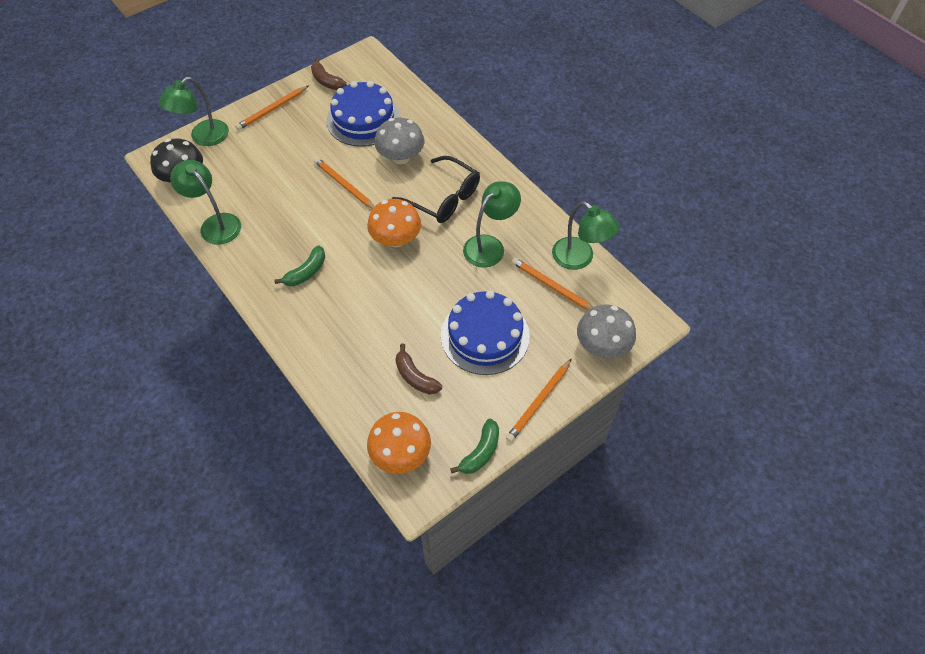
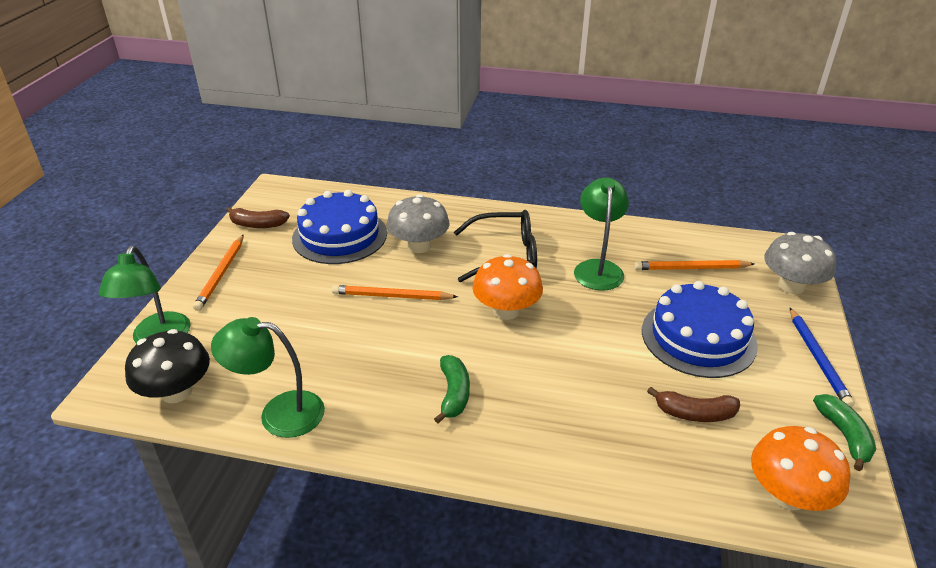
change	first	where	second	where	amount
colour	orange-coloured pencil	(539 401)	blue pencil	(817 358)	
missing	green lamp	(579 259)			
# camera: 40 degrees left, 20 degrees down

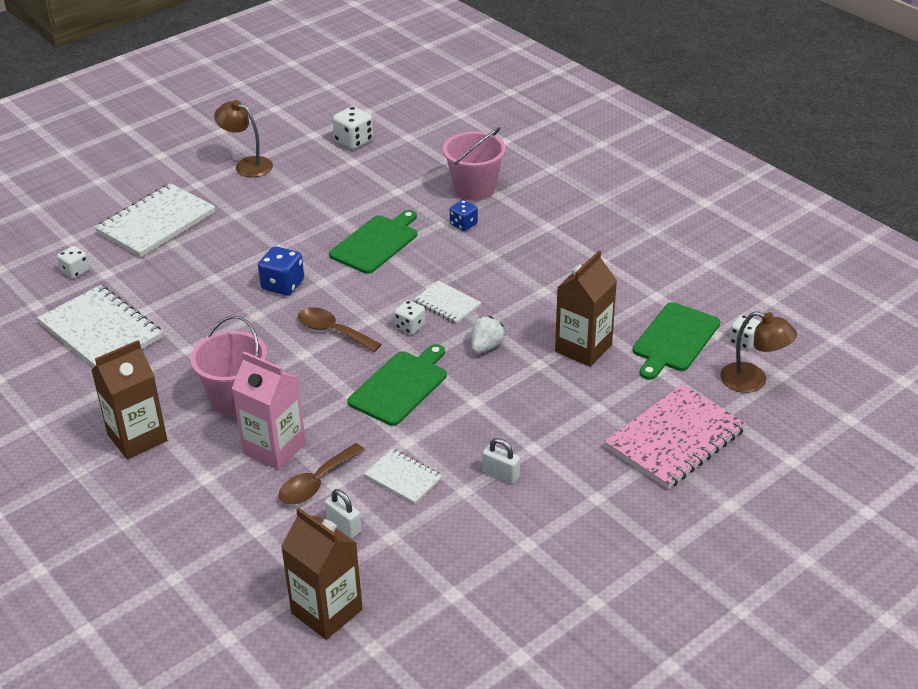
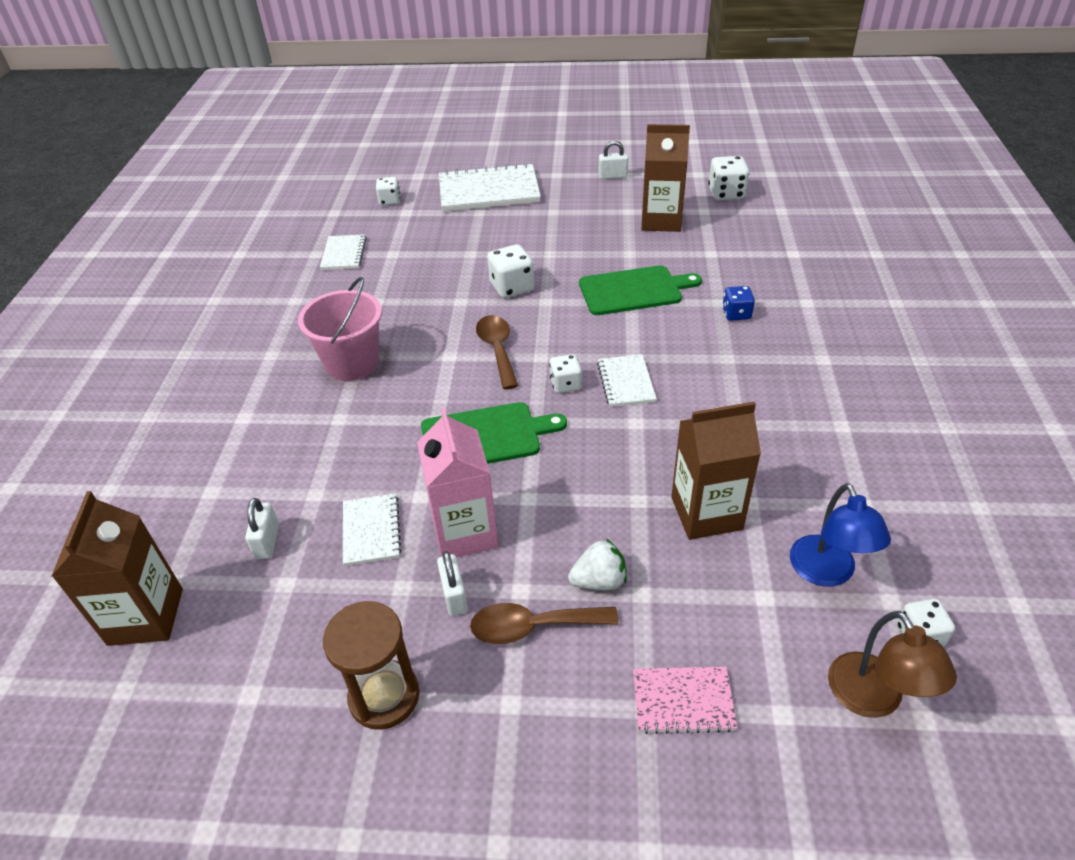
change	first	where	second	where	amount
size	pure white notebook	(101 331)		(344 254)	x0.53
relocated	dark brown milk carton	(137 438)		(661 221)	
exchanged	dark brown lamp	(247 165)	pure white small lock	(613 176)	
relocated	rosy milk carton	(274 448)		(465 532)	
colour	blue game die	(283 285)	pure white game die	(512 287)	
relocated	dark brown teaspoon	(316 483)		(533 627)	
missing	rosy bucket	(474 188)			
relocated	pure white berry	(486 347)		(599 581)	
size	rosy notebook	(674 439)		(683 701)	x0.53
exchanged	green cutting board	(674 339)	blue lamp	(827 573)	
appeared			dark brown sand timer	(384 696)	
# camera: 45 degrees right, 5 degrees up

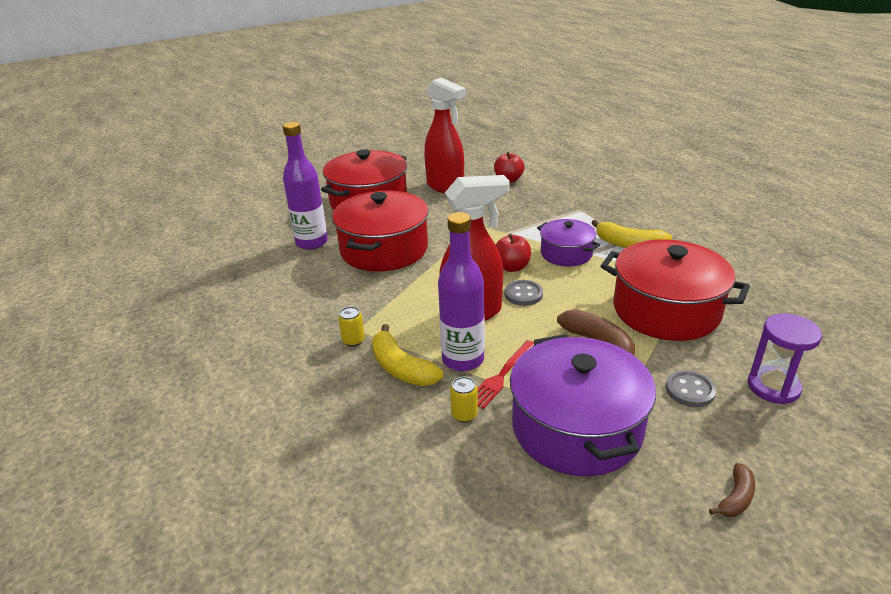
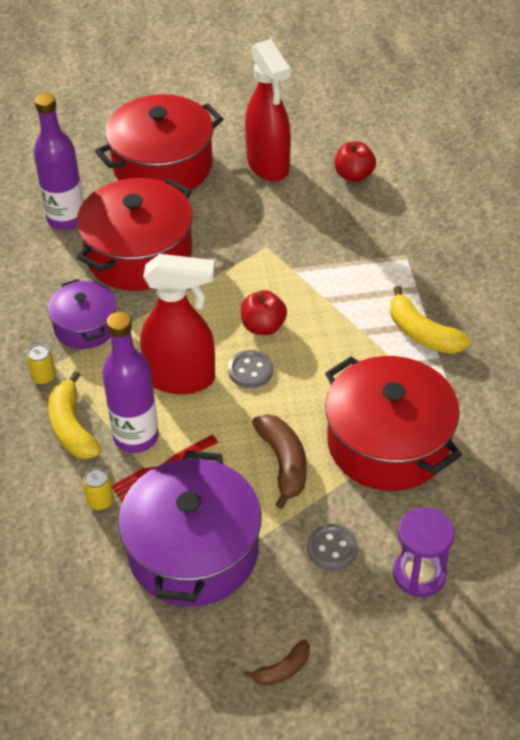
change	first	where	second	where	amount
relocated	purple stockpot	(566 254)		(85 326)	
# camera: 20 degrees right, 15 degrees up

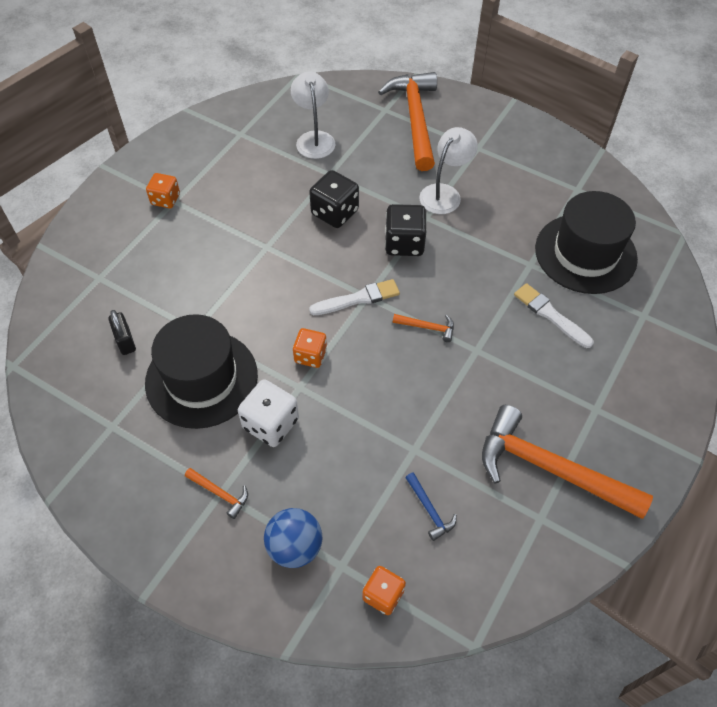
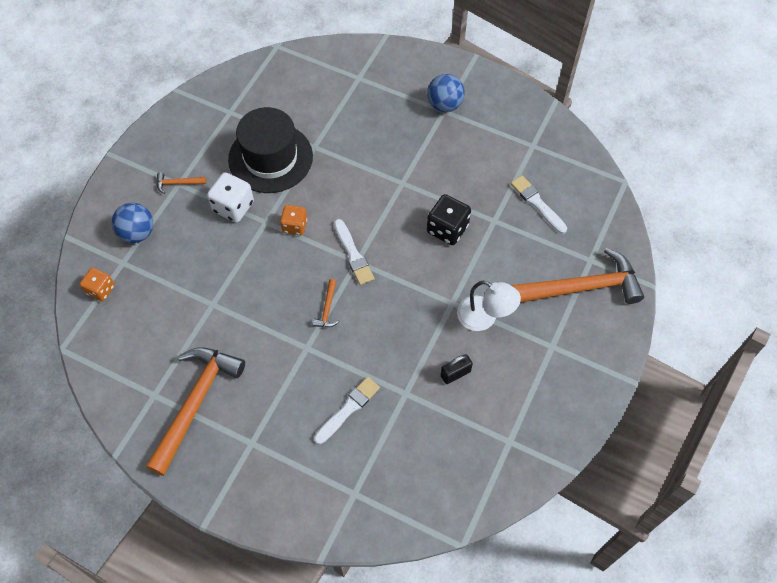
change	first	where	second	where	amount
relocated	jet-black small lock	(125 341)		(455 373)	
exchanged	orange-coloured game die	(165 199)	blue play ball	(444 105)	
spun	orange-coloured hammer	(220 493)		(178 183)	60 degrees clockwise
exchanged	pure white lamp	(314 138)	pure white paint brush	(537 203)	
missing	jet-black game die	(404 243)			
missing	blue hammer	(430 510)			
missing	jet-black hat	(585 253)			
# camera: 85 degrees right, 5 degrees up

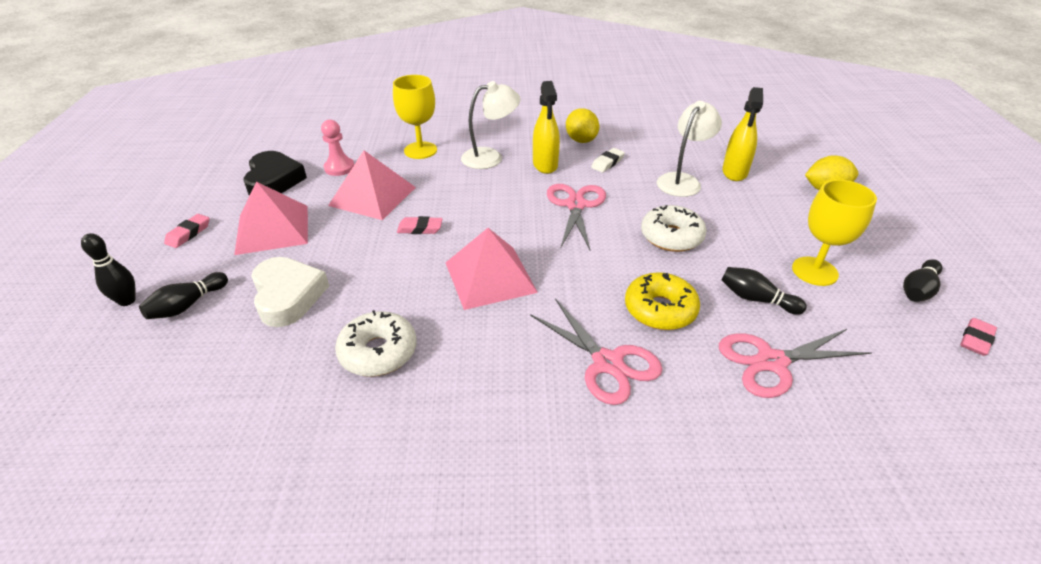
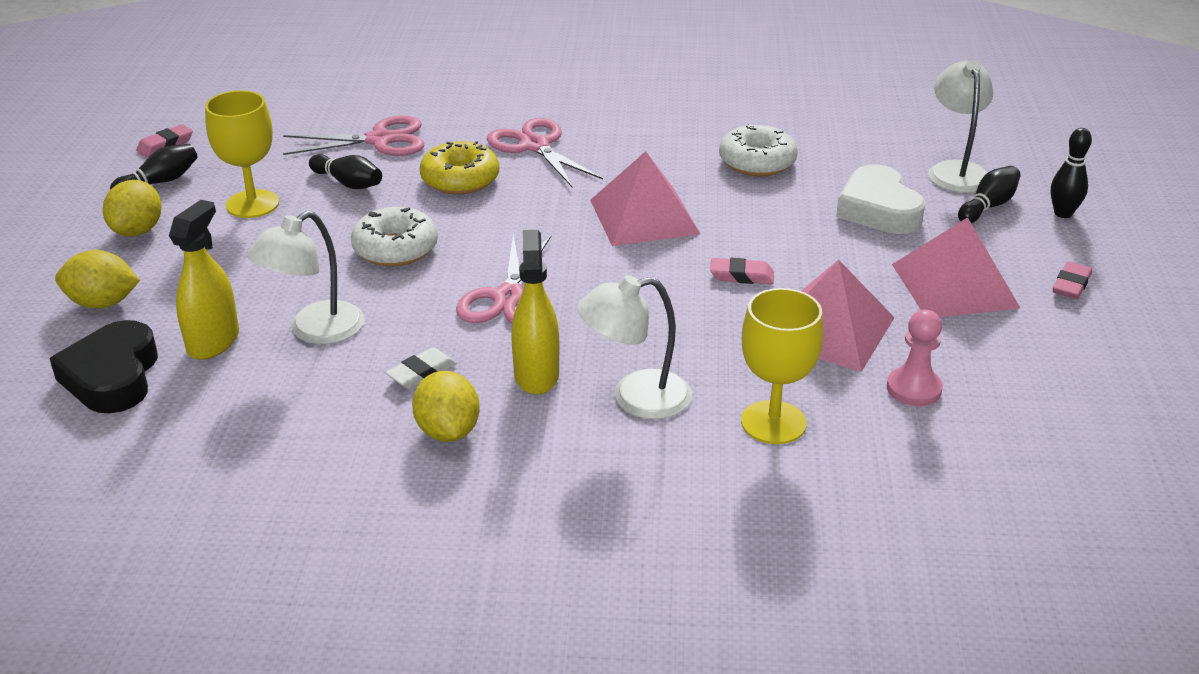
change	first	where	second	where	amount
relocated	jet-black heart	(274 180)		(112 376)	
appeared			yellow lemon	(138 231)	
appeared			pure white lamp	(955 171)	
# camera: 175 degrees left, 5 degrees down

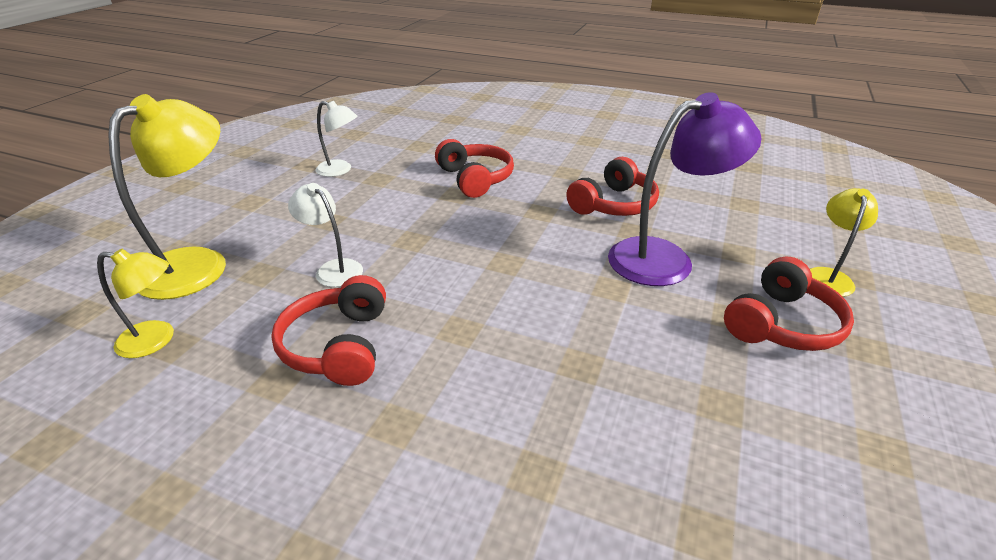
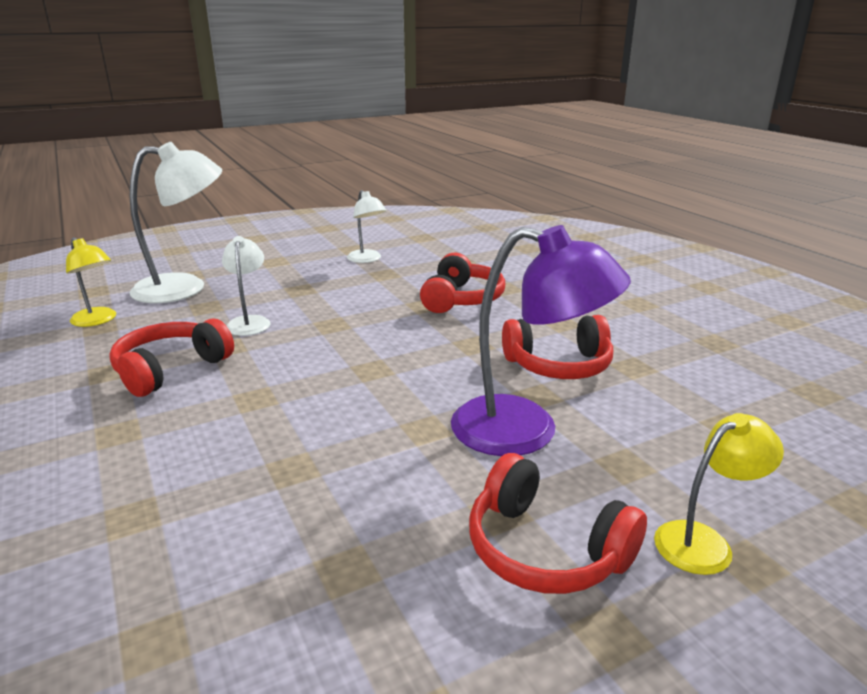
change	first	where	second	where	amount
colour	yellow lamp	(198 264)	pure white lamp	(185 287)	
spun	crimson headset	(781 324)		(545 549)	45 degrees clockwise
# camera: 40 degrees right, 10 degrees down

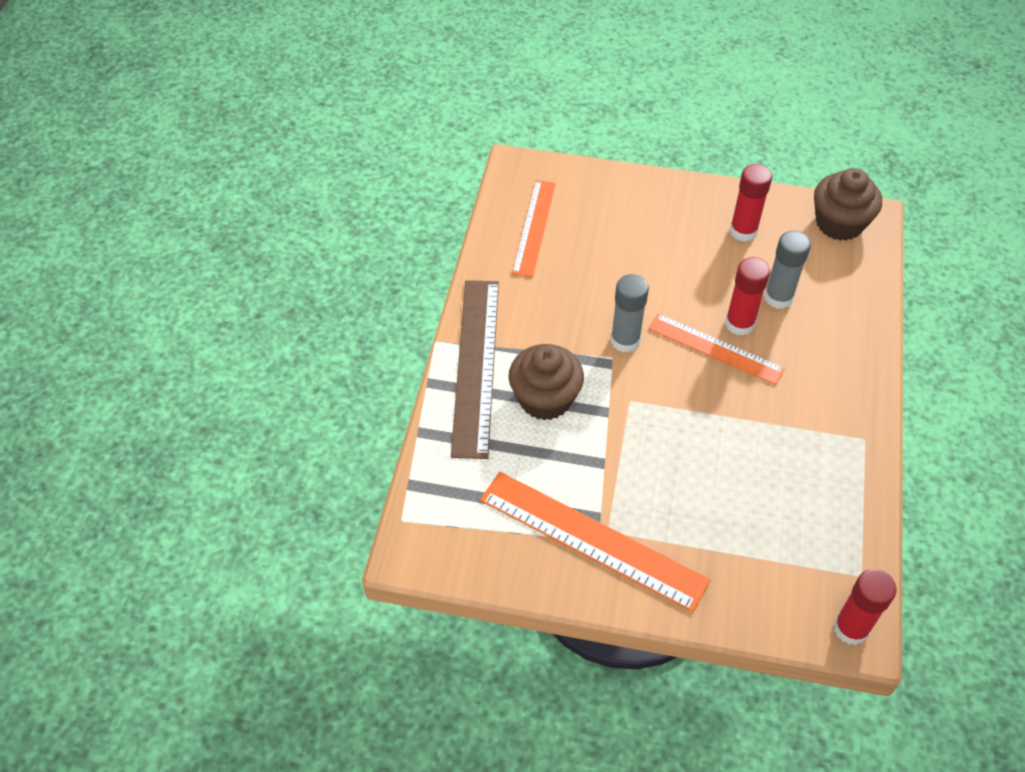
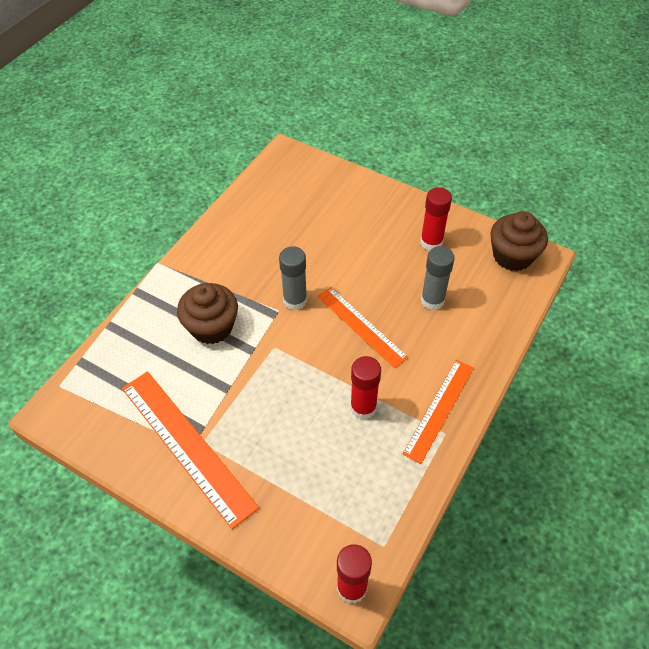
change	first	where	second	where	amount
missing	dark brown ruler	(476 365)			
relocated	orange-coloured ruler	(534 227)		(439 409)	
relocated	crimson glue stick	(739 324)		(363 407)	
# camera: 20 degrees right, 0 degrees up

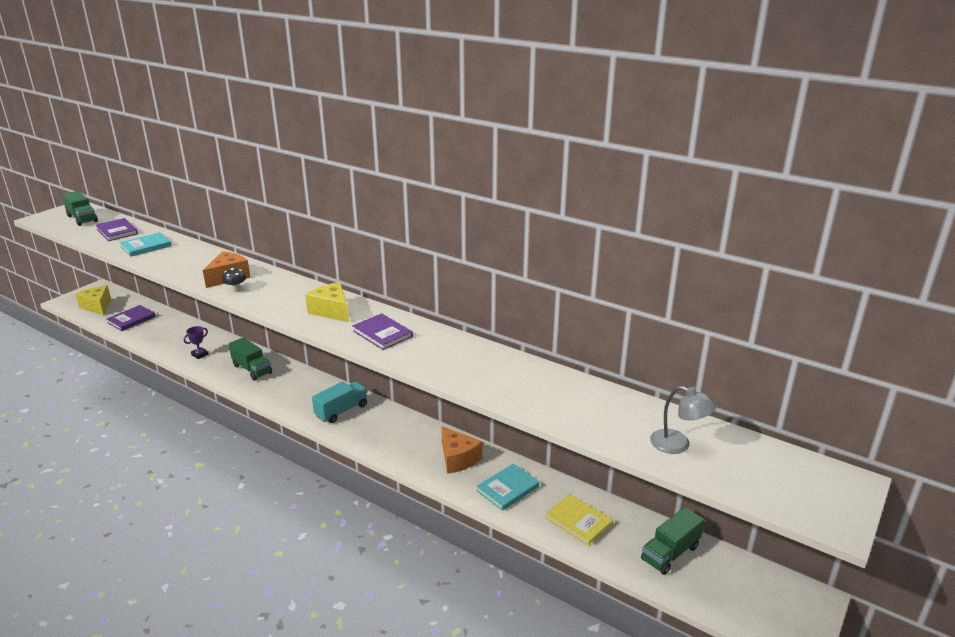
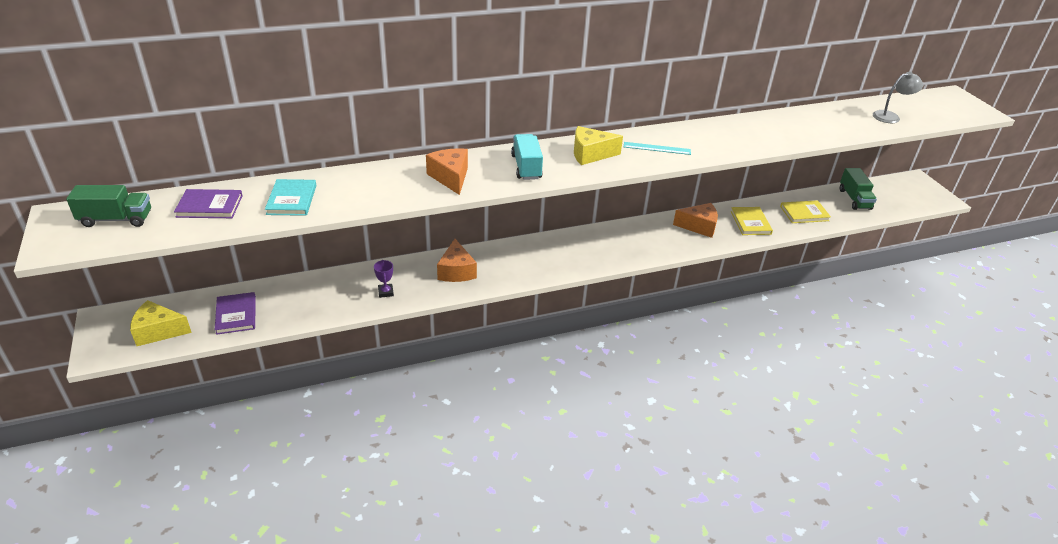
change	first	where	second	where	amount
missing	jet-black mushroom	(235 289)			
exchanged	green truck	(252 369)	orange-coloured cheese	(456 271)	
relocated	teal truck	(341 411)		(526 167)	
exchanged	purple hardcover	(382 334)	teal ruler	(657 148)	
colour	teal hardcover	(508 489)	yellow hardcover	(750 222)	
# camera: 55 degrees left, 10 degrees up

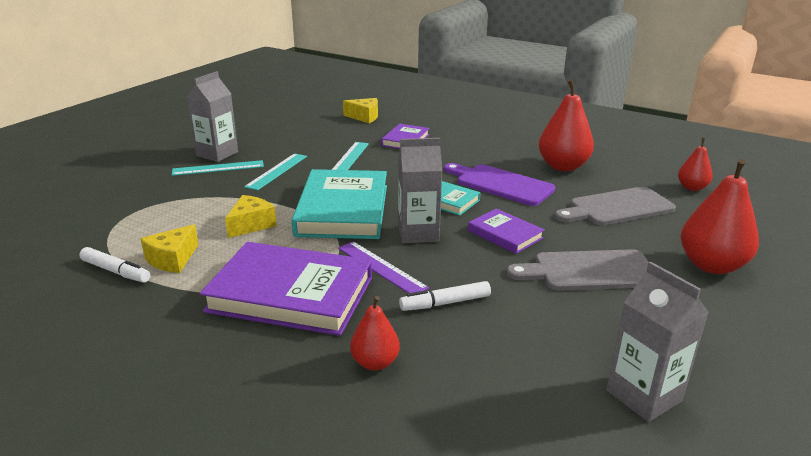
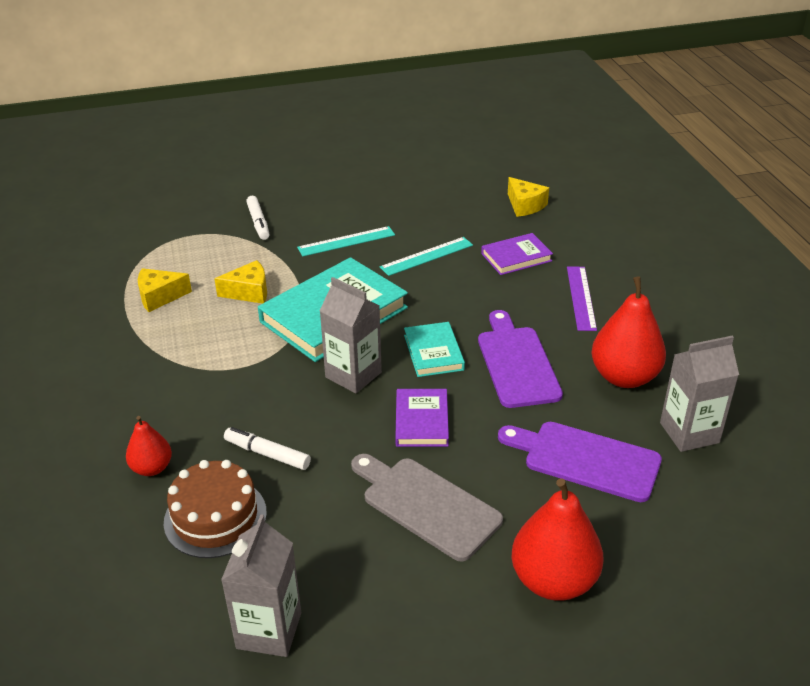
change	first	where	second	where	amount
relocated	pure white marker pen	(116 271)		(258 223)	
missing	teal ruler	(218 168)			
relocated	gray milk carton	(217 154)		(689 433)	
missing	purple hardcover	(291 294)			
relocated	purple ruler	(381 267)		(581 298)	
colour	gray cutting board	(617 208)	purple cutting board	(585 460)	
missing	crimson pear	(692 188)			
appeared			dark brown gateau	(215 517)	
# camera: 45 degrees right, 10 degrees up

